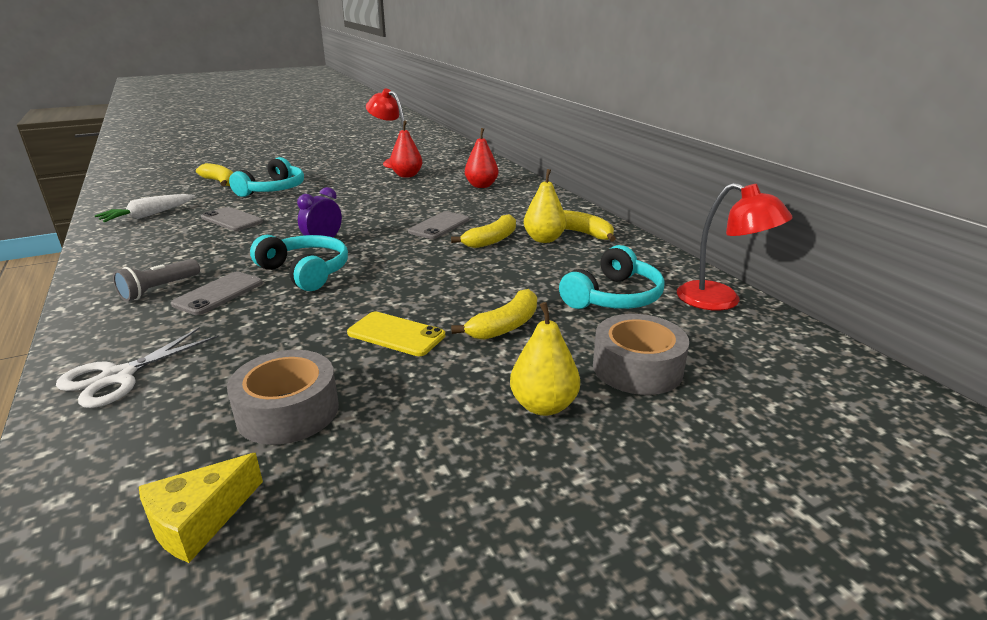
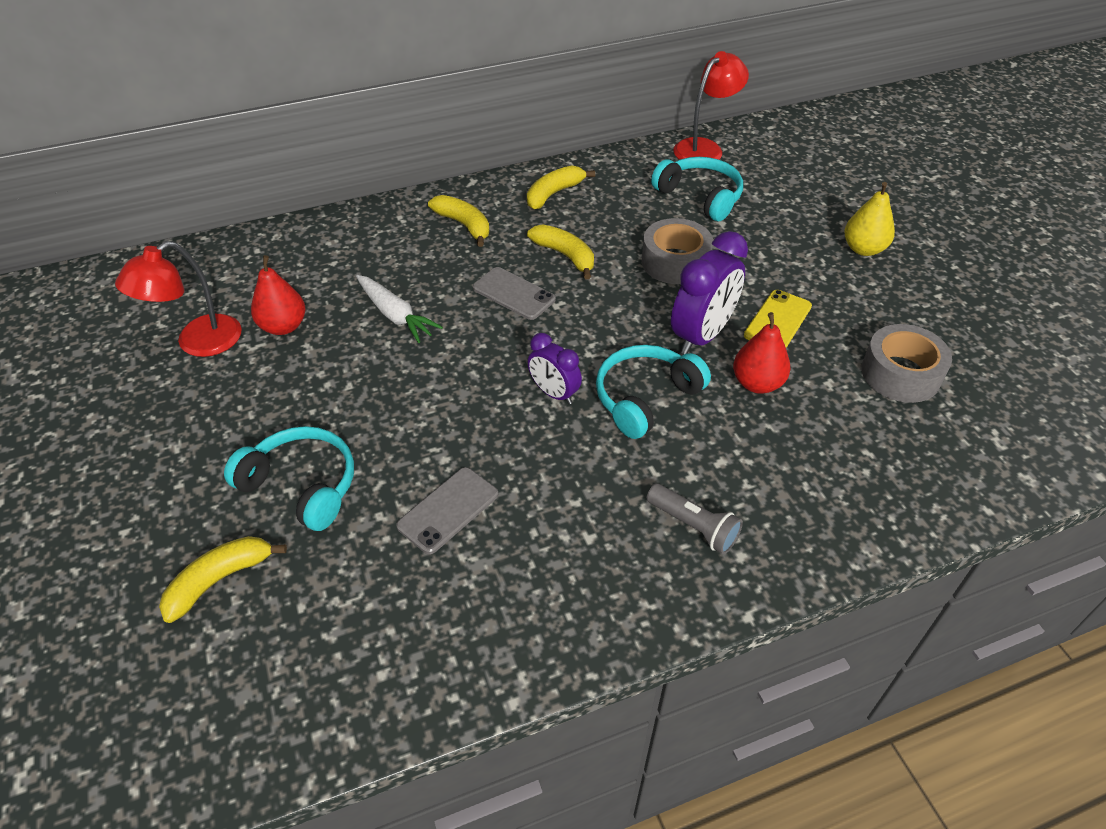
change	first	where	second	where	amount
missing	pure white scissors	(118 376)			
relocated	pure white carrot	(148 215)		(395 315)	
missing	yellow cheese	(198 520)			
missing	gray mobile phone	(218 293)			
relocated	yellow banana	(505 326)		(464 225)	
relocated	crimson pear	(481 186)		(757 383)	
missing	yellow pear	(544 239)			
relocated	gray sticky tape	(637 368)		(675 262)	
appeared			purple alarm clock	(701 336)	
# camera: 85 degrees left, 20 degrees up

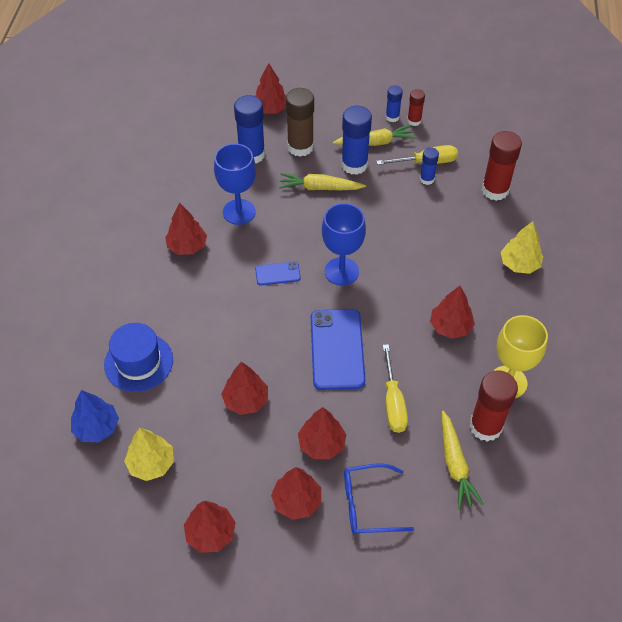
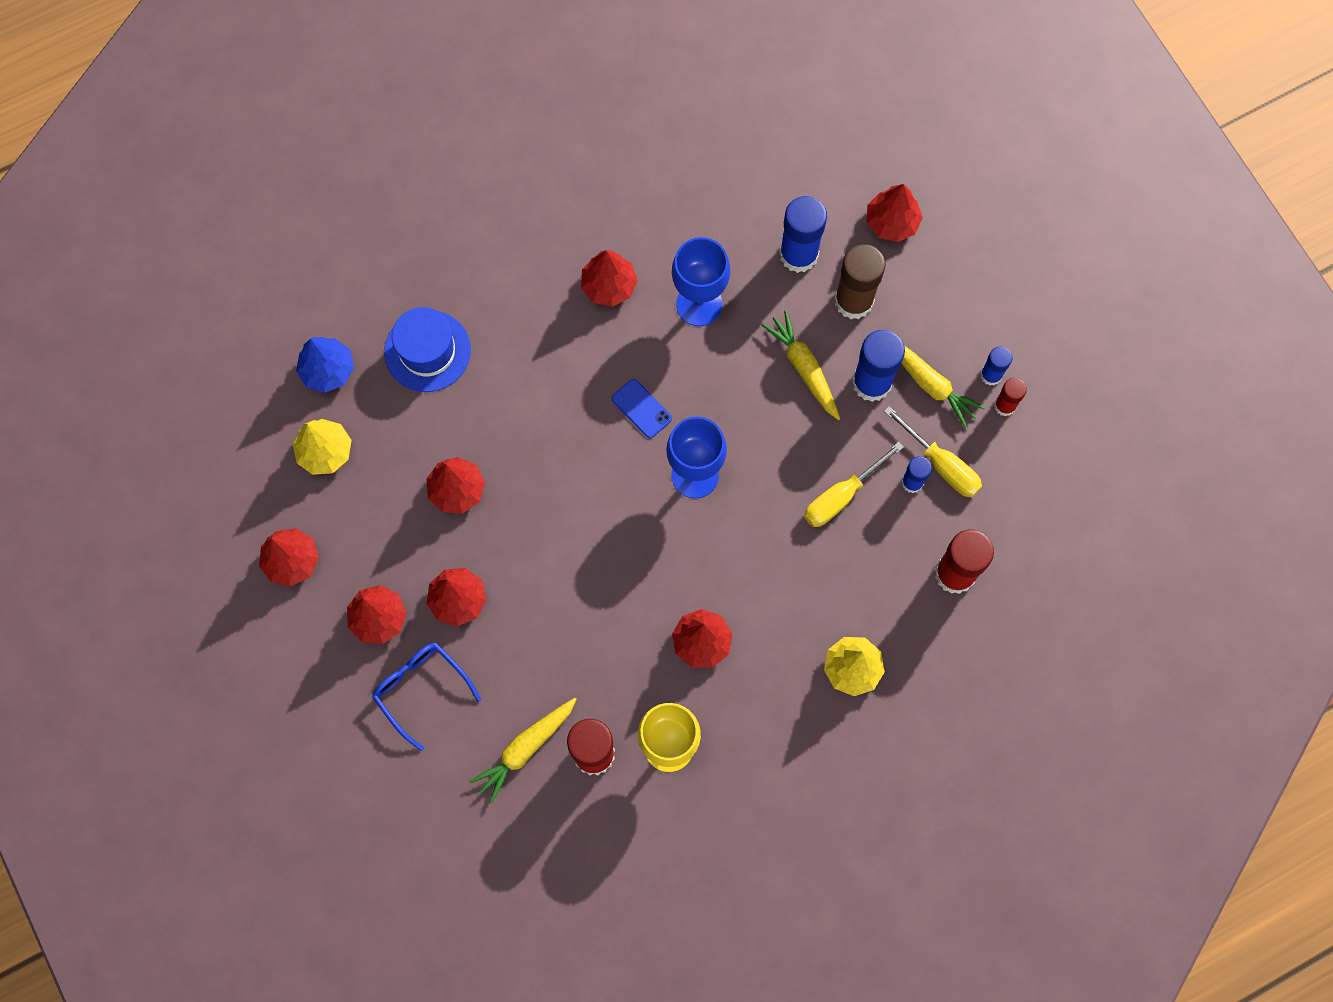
change	first	where	second	where	amount
missing	blue mobile phone	(337 349)			
relocated	yellow hand screwdriver	(393 402)		(841 496)	
# camera: 55 degrees right, 20 degrees up

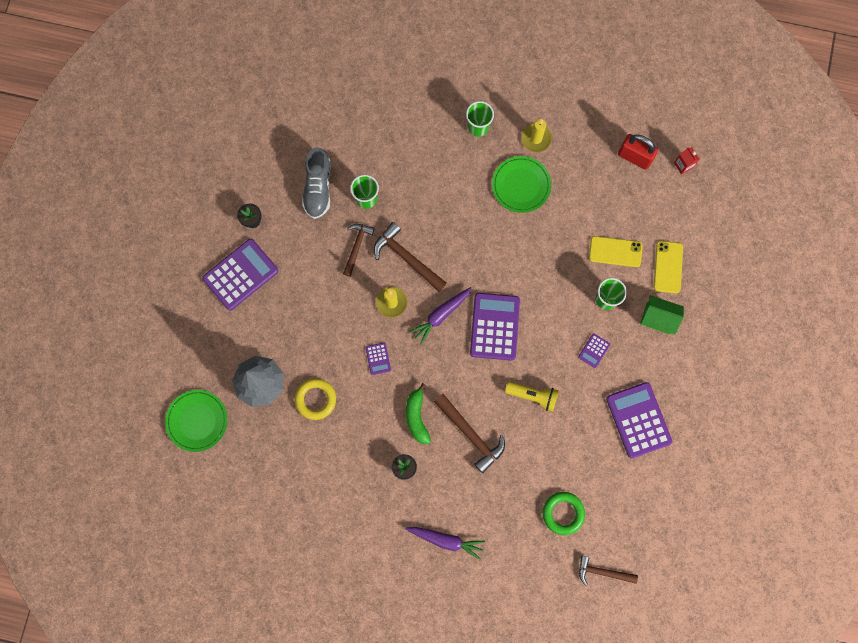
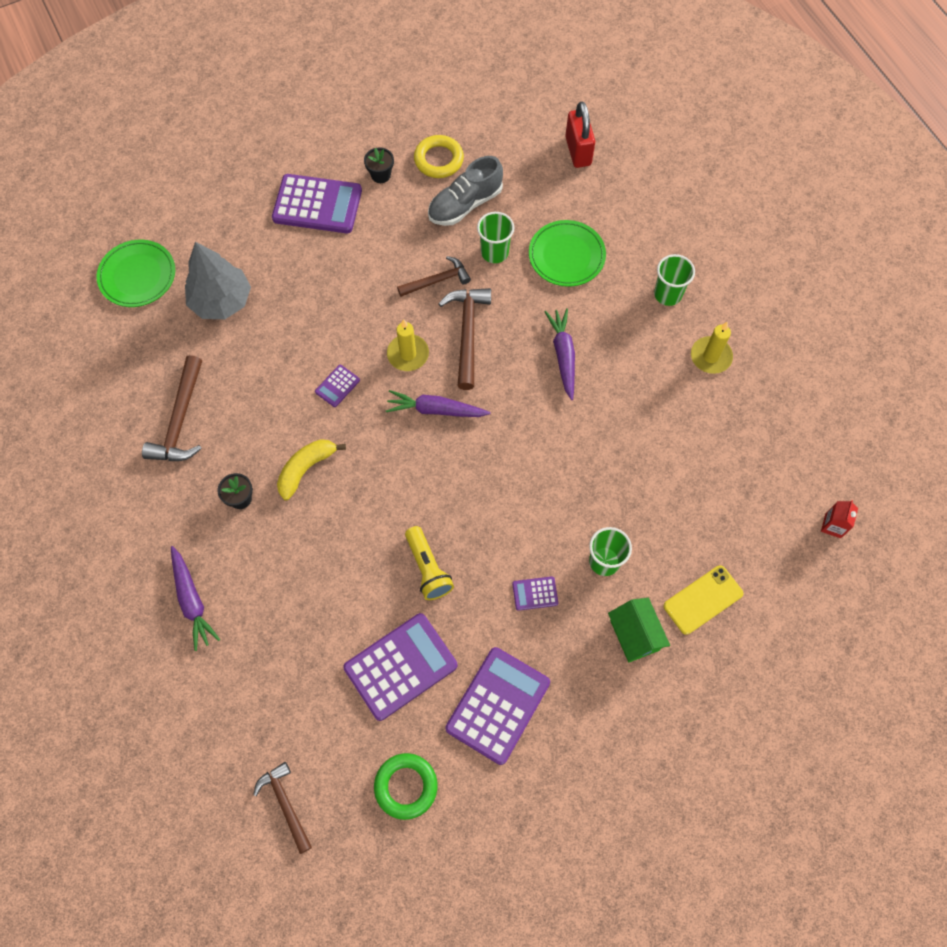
change	first	where	second	where	amount
relocated	yellow ring	(316 399)		(439 160)	
colour	green banana	(416 417)	yellow banana	(306 469)	
relocated	dark brown hammer	(471 434)		(180 420)	
relocated	purple pocket calculator	(494 326)		(400 666)	
relocated	green plate	(521 185)		(566 256)	
relocated	green ring	(563 513)		(406 786)	
missing	yellow mobile phone	(615 252)			
relocated	crimson small lock	(634 157)		(578 151)	
appeared			purple carrot	(563 355)	
# camera: 50 degrees right, 10 degrees down

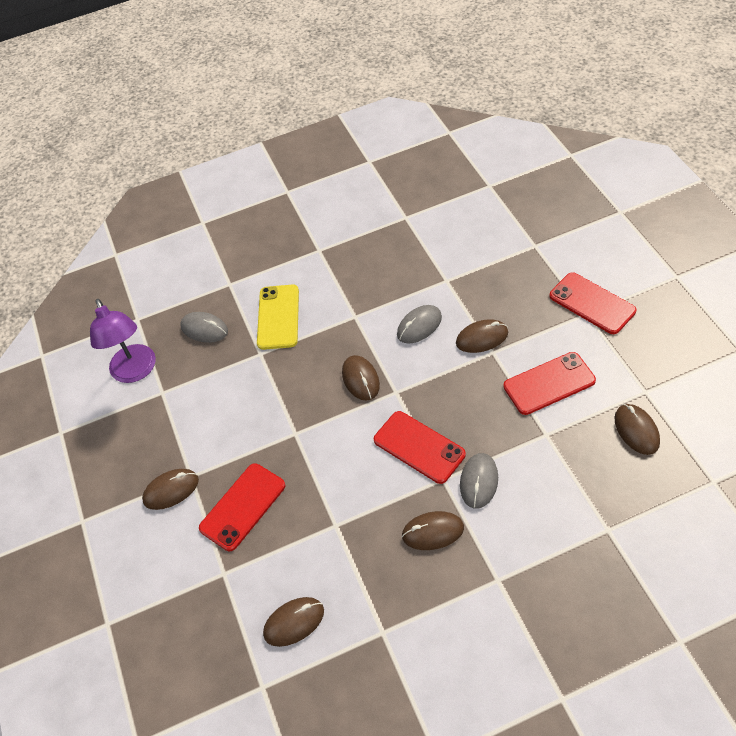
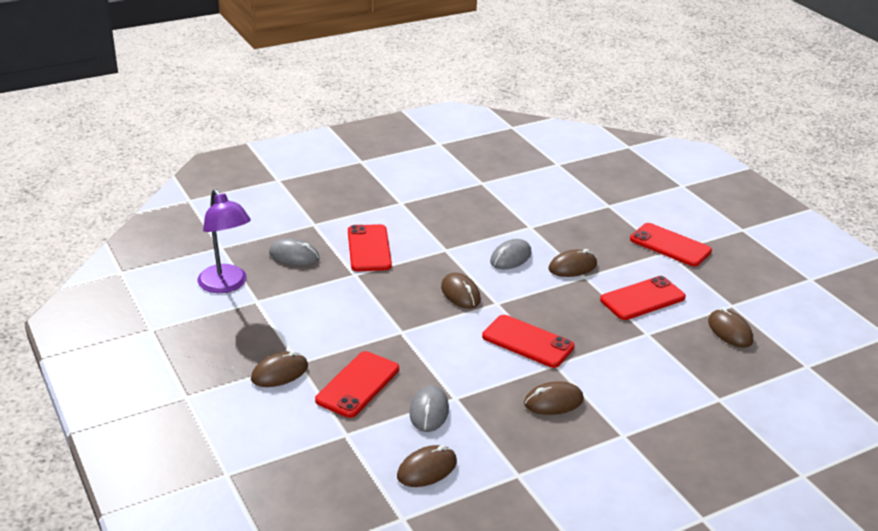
change	first	where	second	where	amount
colour	yellow mobile phone	(278 317)	crimson mobile phone	(369 248)	
relocated	gray computer mouse	(479 481)		(429 411)	
# camera: 15 degrees left, 20 degrees down

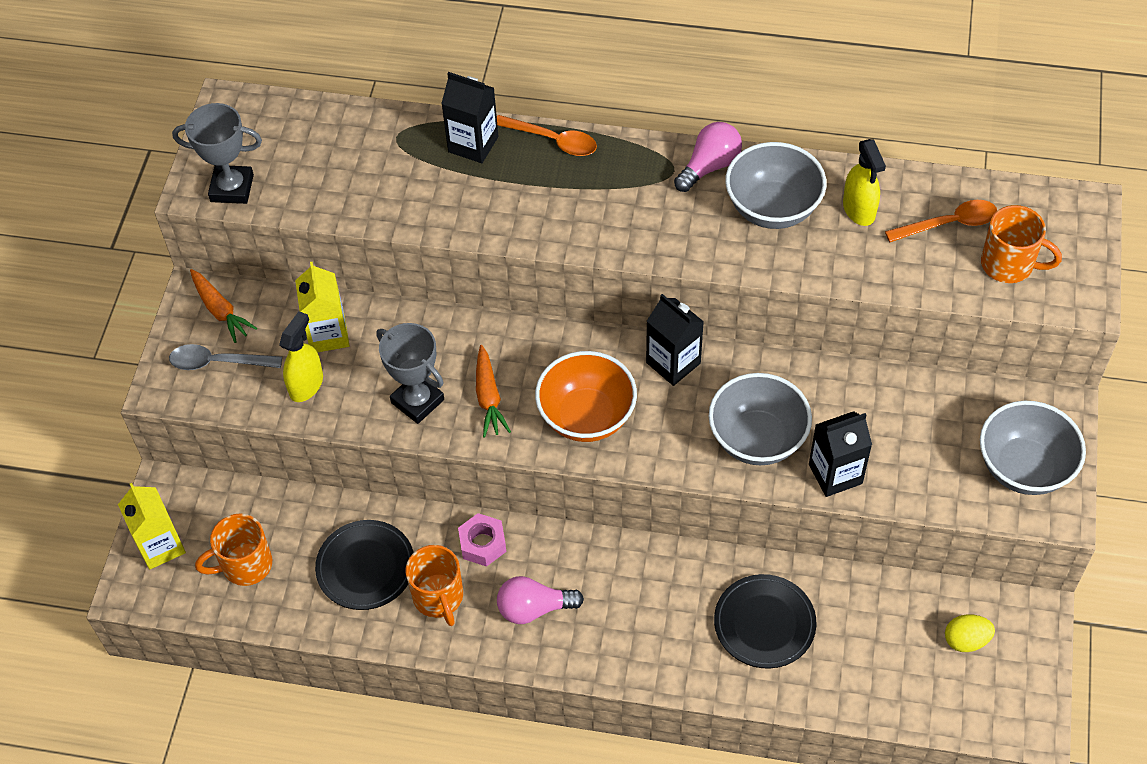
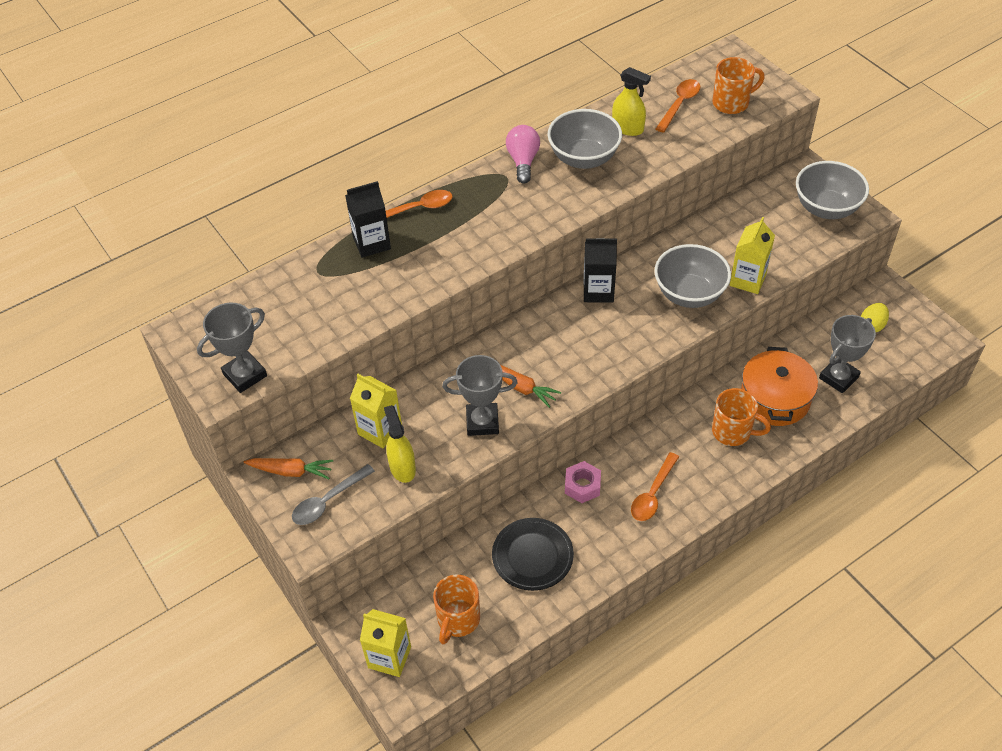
change	first	where	second	where	amount
relocated	orange-coloured tea mug	(439 597)		(733 431)	
exchanged	rosy lightbulb	(534 608)	orange-coloured teaspoon	(653 494)	
missing	orange-coloured deep dish	(586 417)			
exchanged	jet-black plate	(764 624)	orange-coloured stockpot	(775 399)	
colour	jet-black milk carton	(835 474)	yellow milk carton	(747 280)	
appeared			gray prize cup	(838 377)	
# camera: 45 degrees left, 5 degrees down

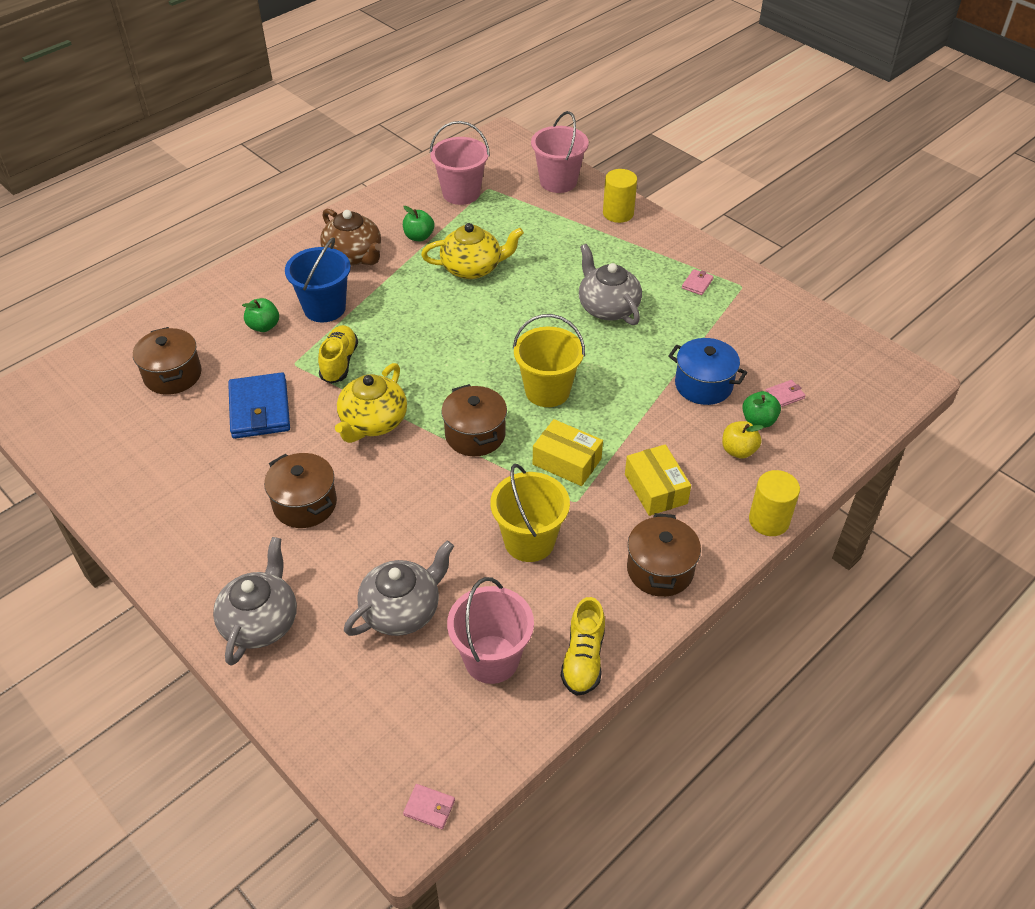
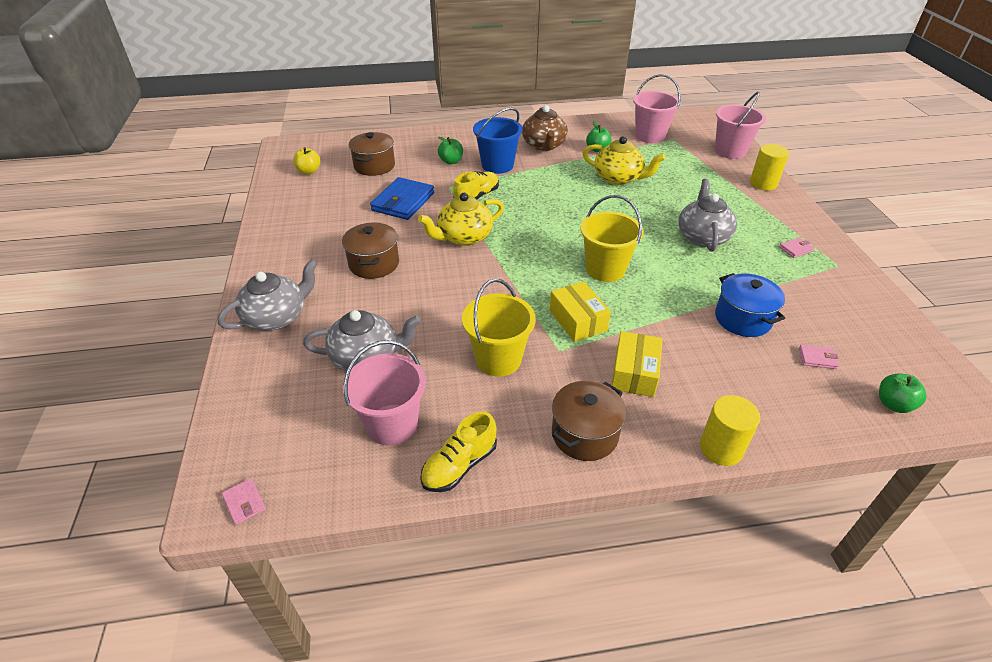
change	first	where	second	where	amount
missing	dark brown stockpot	(475 435)			
relocated	yellow toy apple	(738 450)		(309 171)	
relocated	green toy apple	(758 421)		(893 404)	
# camera: 35 degrees right, 5 degrees down

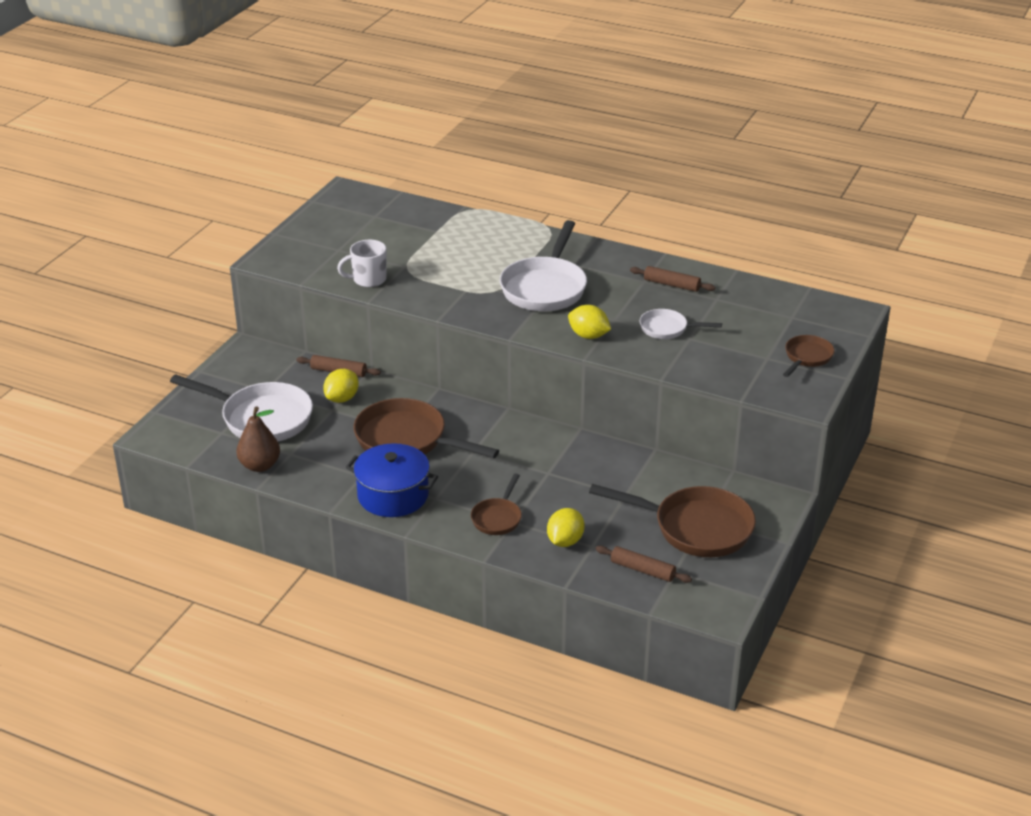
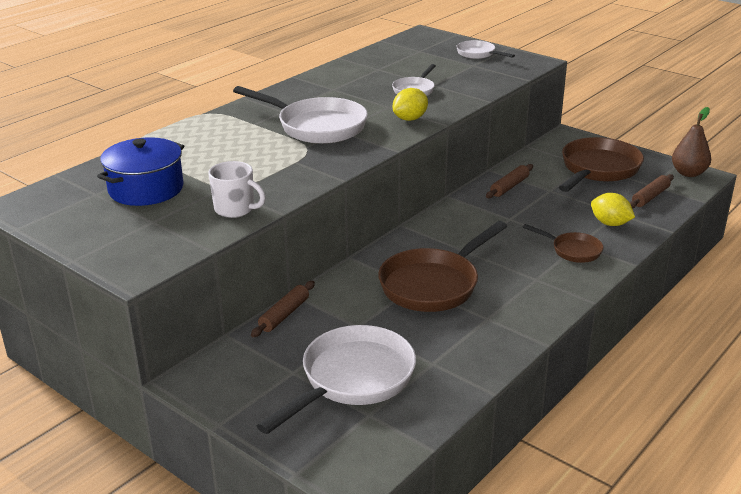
change	first	where	second	where	amount
relocated	dark brown pear	(260 465)		(688 173)	
missing	yellow lemon	(342 398)			
spun	pure white tea mug	(368 279)		(235 209)	60 degrees counterclockwise
relocated	blue stockpot	(393 495)		(146 189)	
relocated	dark brown pastry roller	(671 285)		(509 187)	
colour	dark brown frying pan	(807 357)	pure white frying pan	(478 54)	
# camera: 75 degrees left, 5 degrees down

